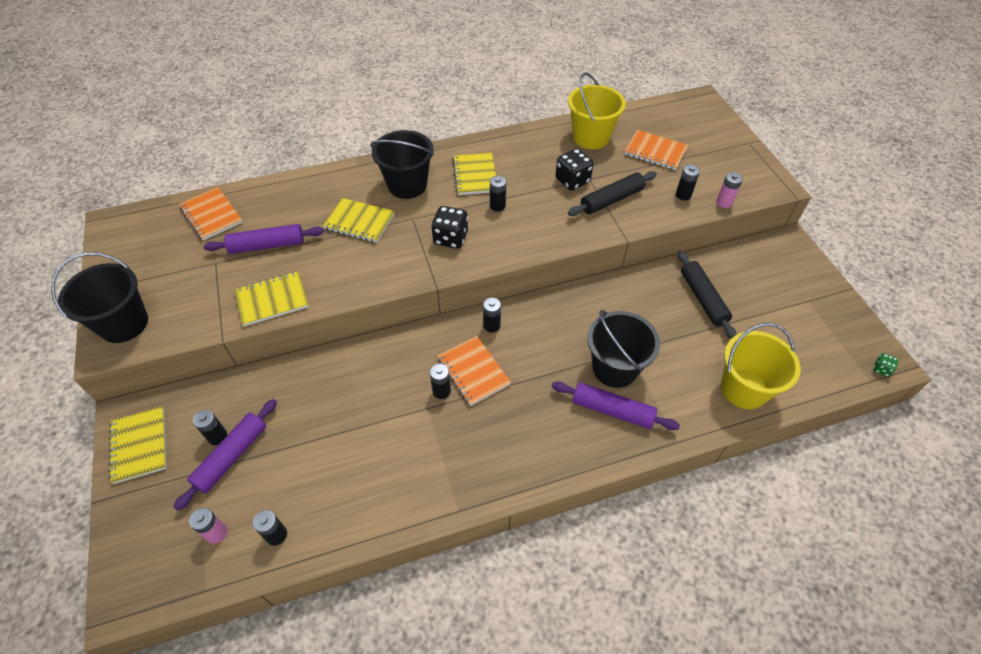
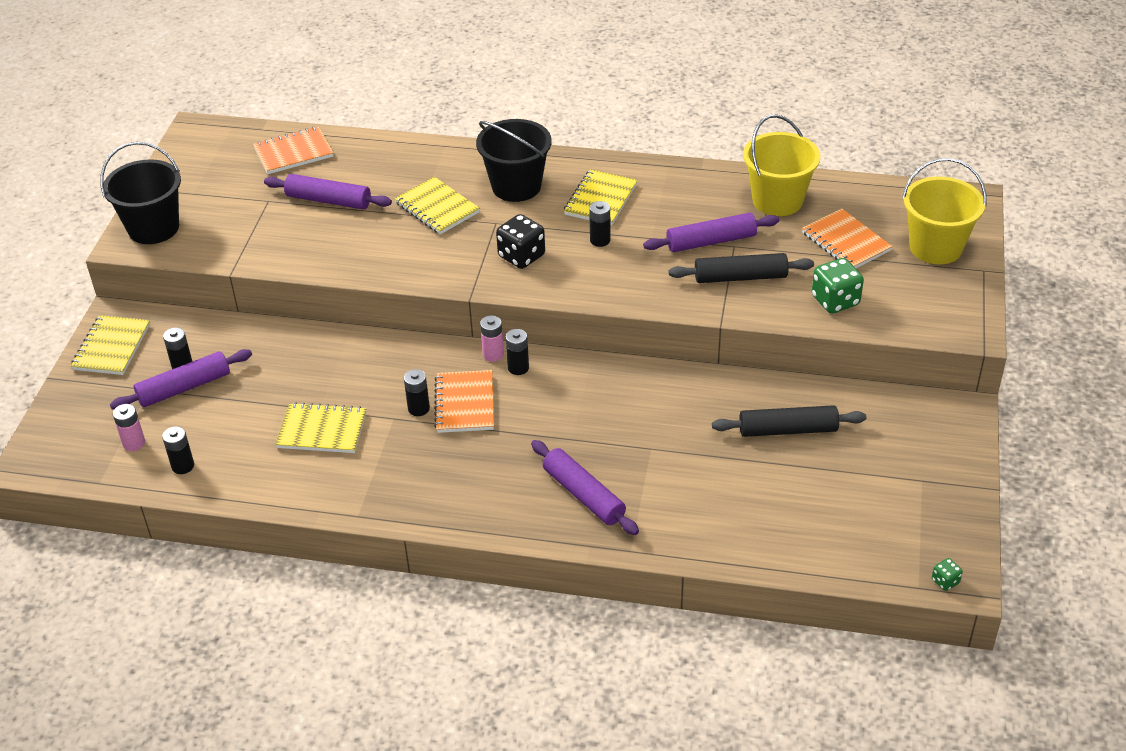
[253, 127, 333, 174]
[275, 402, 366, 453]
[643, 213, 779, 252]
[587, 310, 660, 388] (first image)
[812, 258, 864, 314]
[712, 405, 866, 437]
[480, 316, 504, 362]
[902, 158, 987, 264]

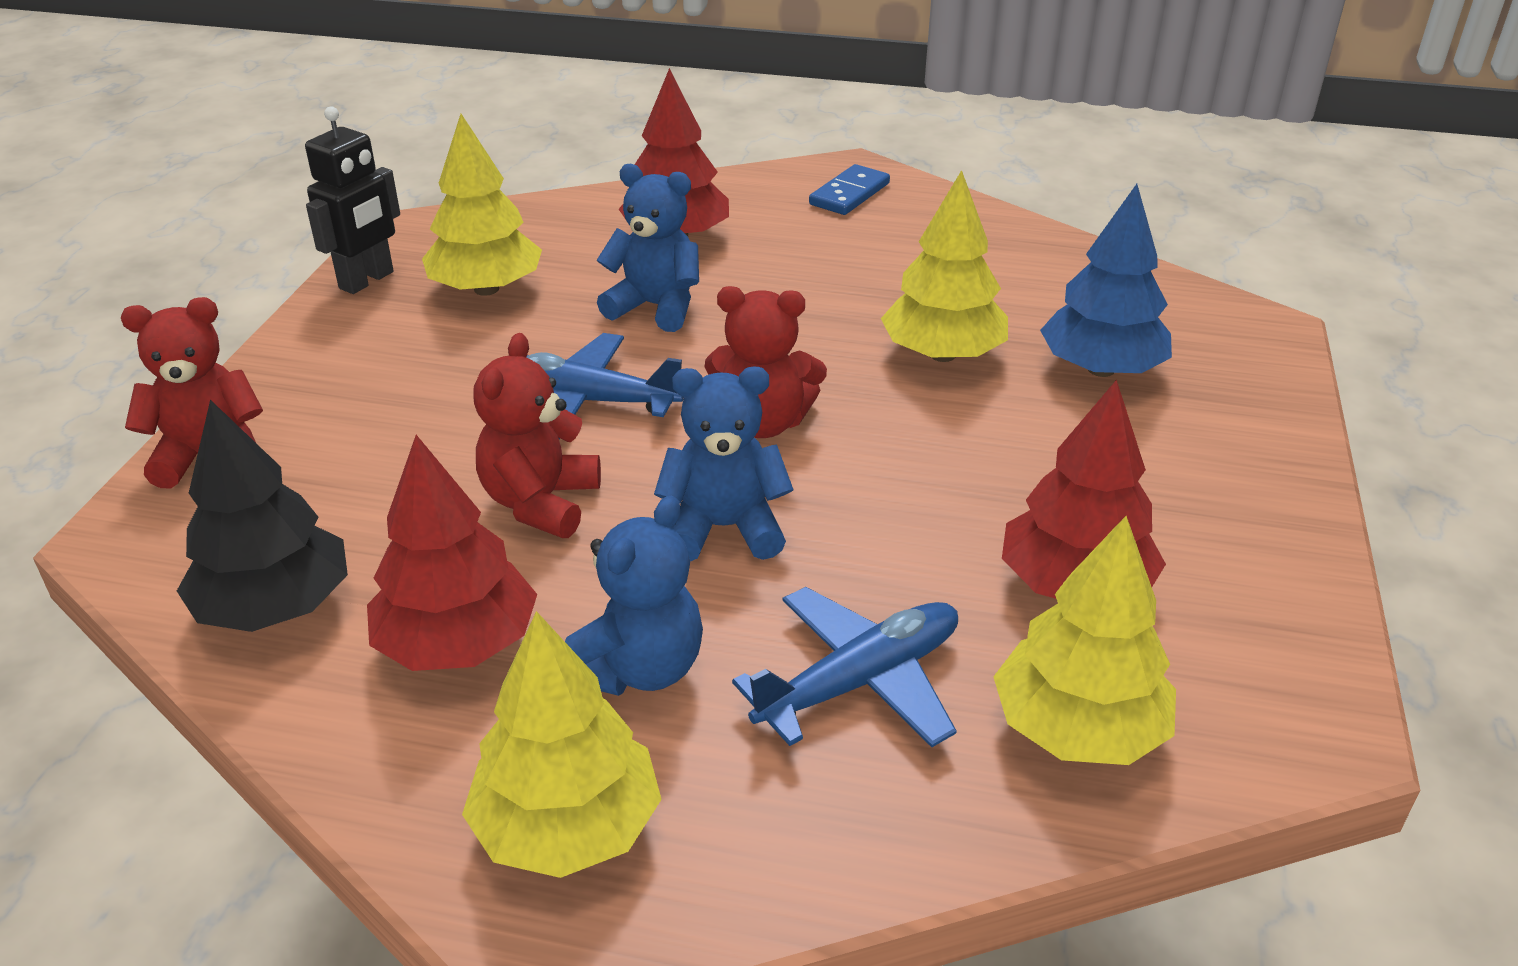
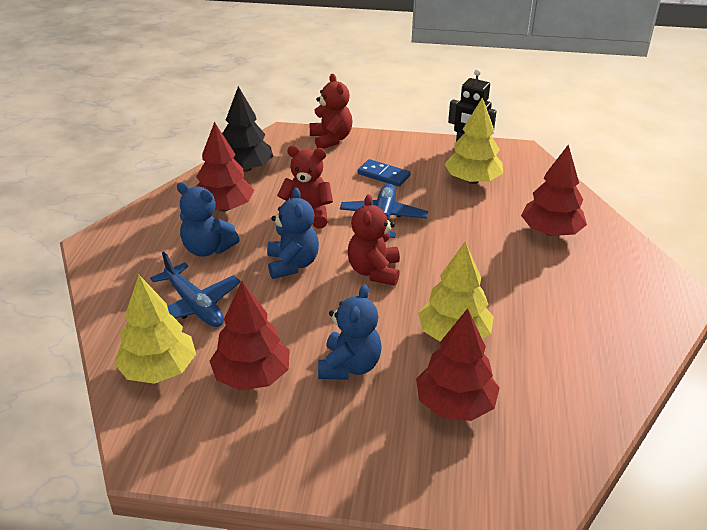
[462, 611, 662, 878] (first image)
[318, 284, 382, 380]
[358, 159, 410, 187]
[416, 308, 500, 421]

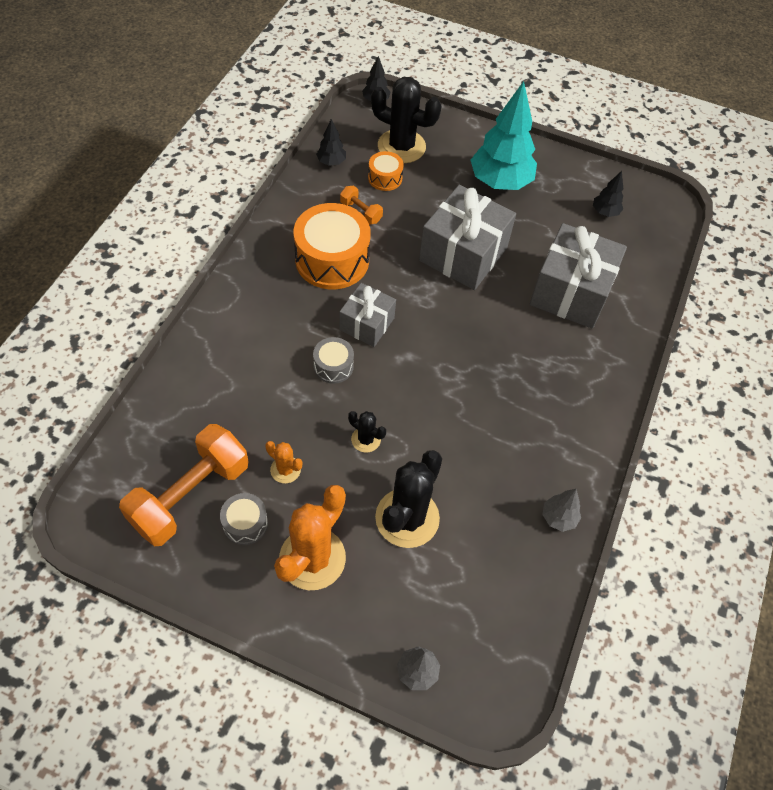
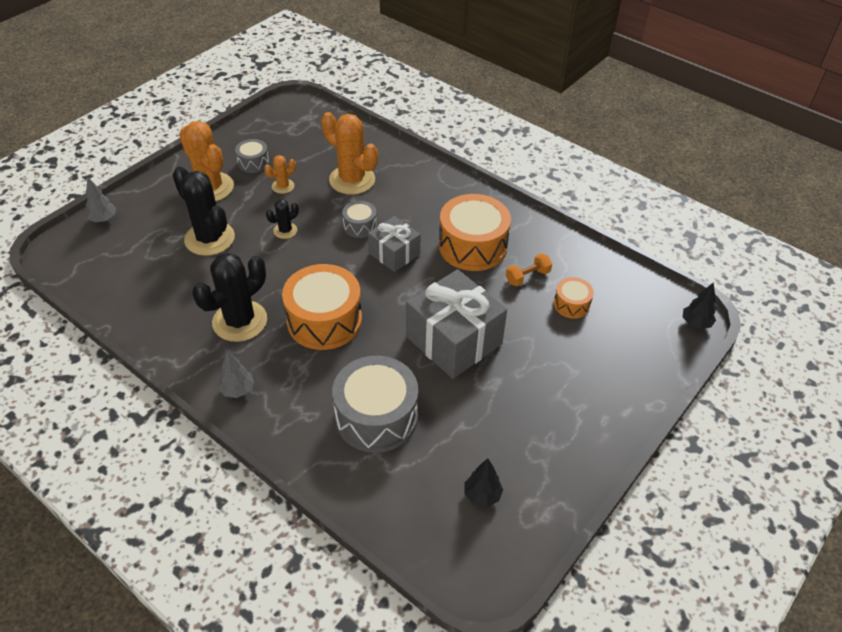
[119, 424, 249, 546] (first image)
[316, 119, 346, 166] (first image)
[192, 253, 267, 342]
[471, 81, 537, 190] (first image)
[332, 356, 418, 453]
[218, 350, 254, 398]
[282, 264, 362, 350]
[321, 112, 378, 195]

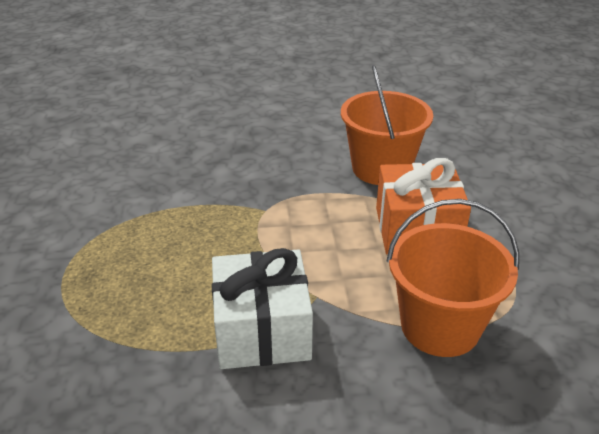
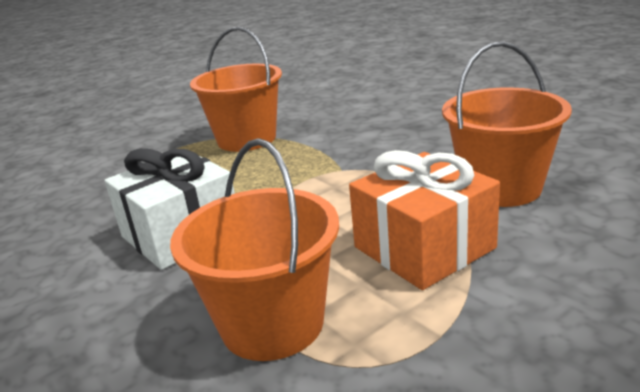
[190, 27, 282, 152]

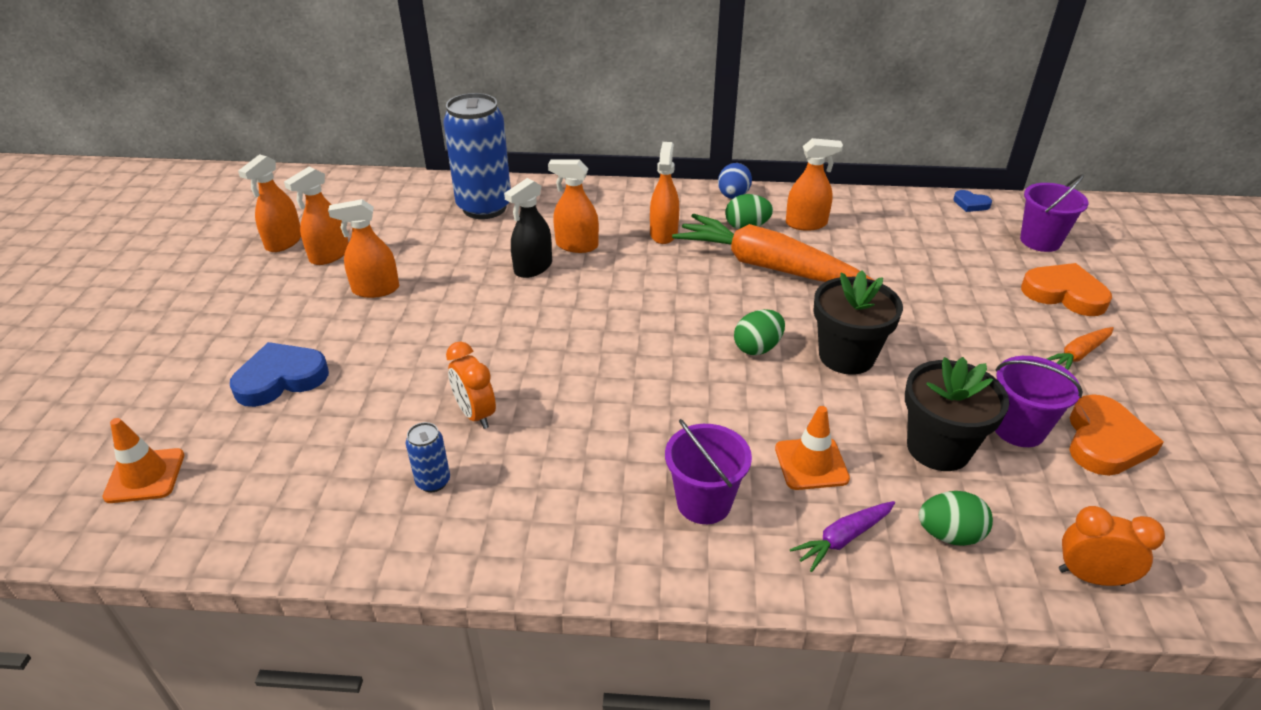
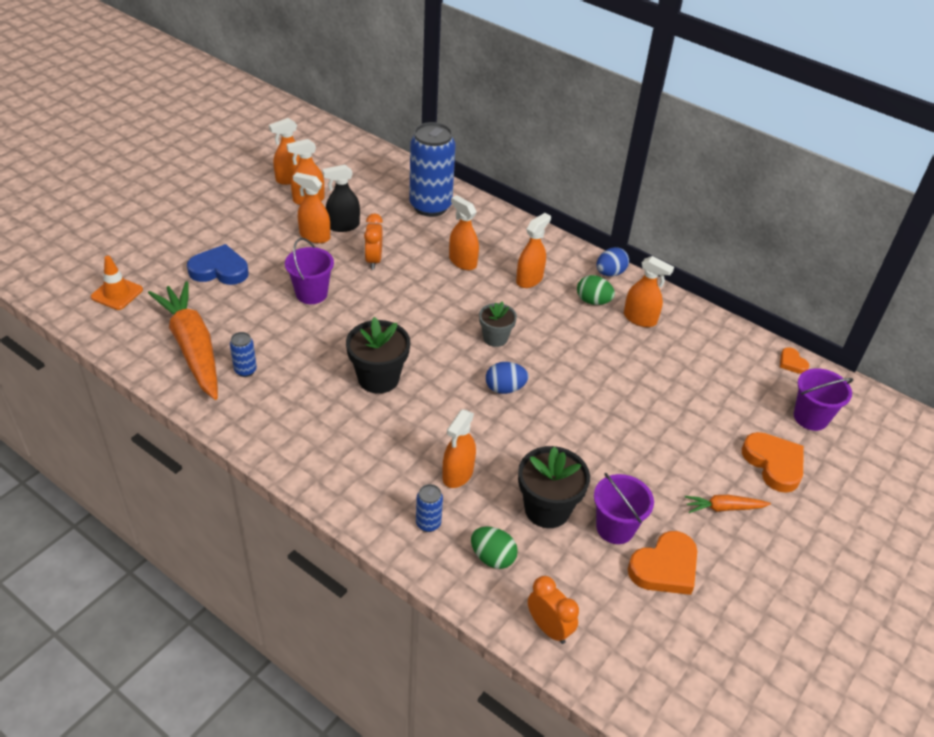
[364, 213, 383, 269]
[323, 165, 360, 232]
[285, 238, 334, 304]
[148, 281, 218, 400]
[486, 362, 529, 394]
[442, 409, 476, 488]
[416, 484, 443, 532]
[346, 317, 410, 394]
[780, 347, 809, 374]
[479, 301, 517, 347]

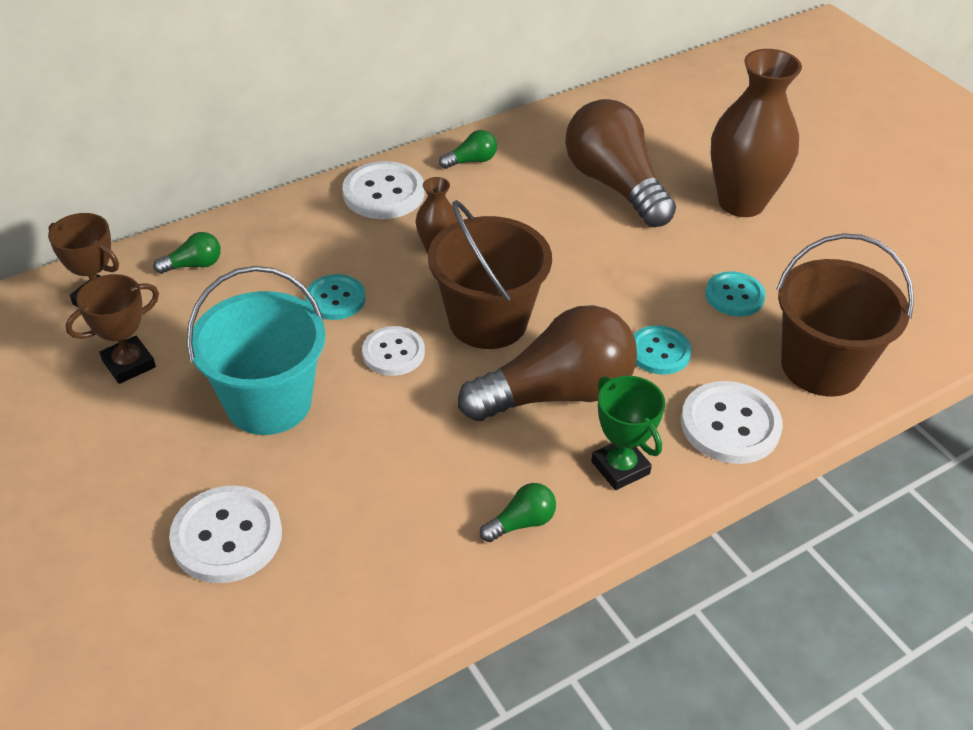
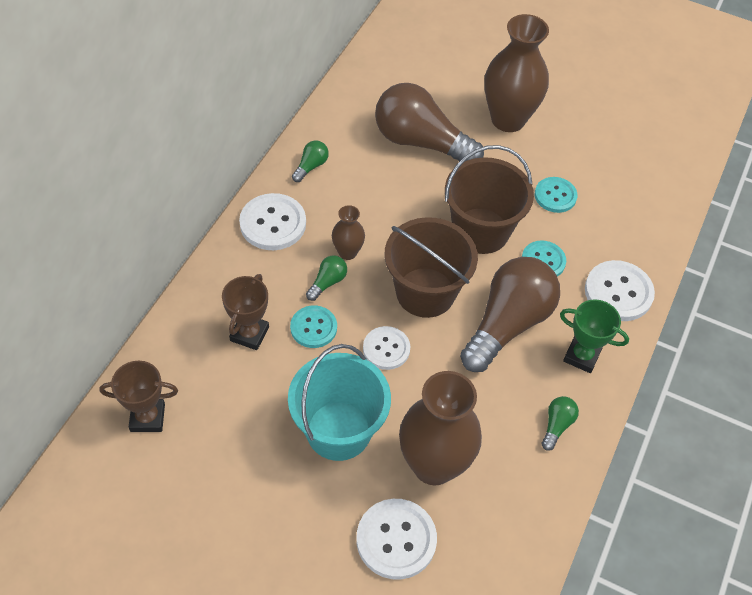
[222, 274, 269, 350]
[306, 255, 347, 301]
[445, 145, 534, 254]
[399, 371, 482, 485]

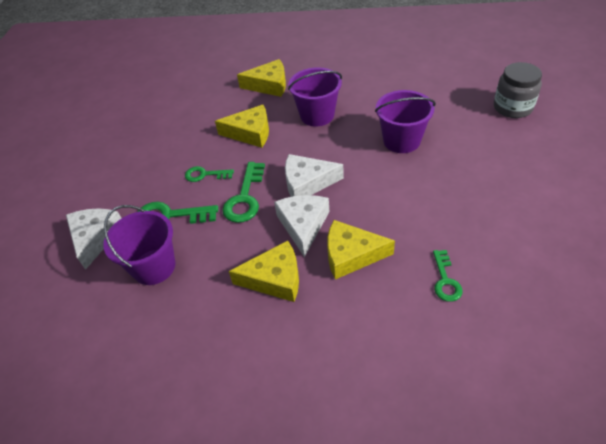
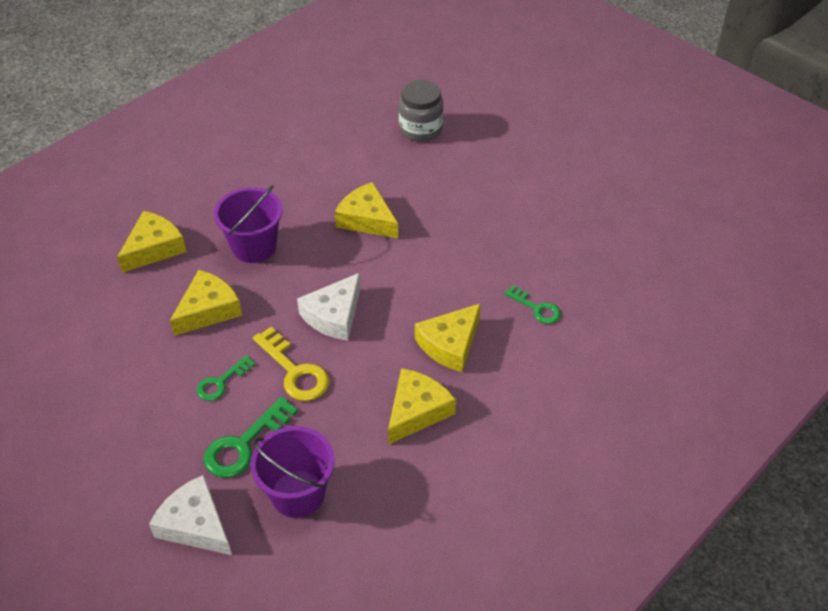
[253, 327, 329, 401]
[274, 195, 329, 257] (first image)
[335, 182, 398, 238]

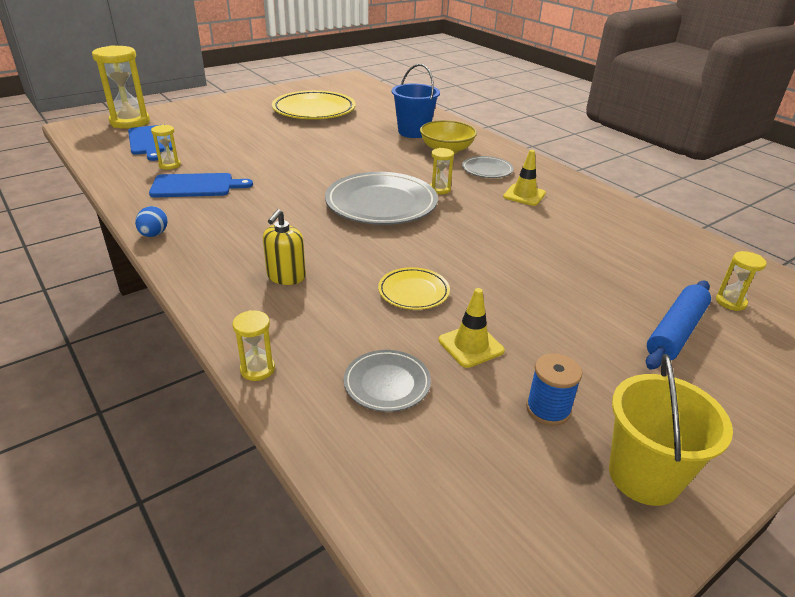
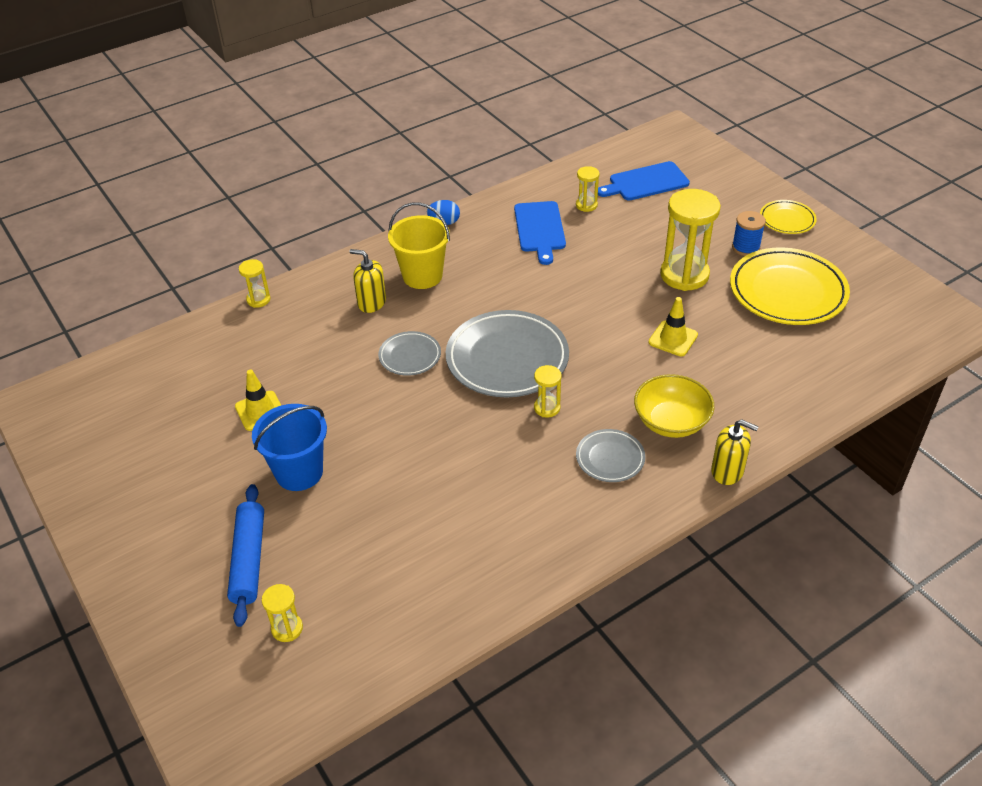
[660, 189, 721, 291]
[378, 331, 441, 376]
[760, 200, 817, 234]
[252, 404, 327, 491]
[649, 297, 698, 356]
[732, 211, 766, 256]
[388, 202, 450, 289]
[227, 484, 264, 627]
[711, 419, 759, 485]

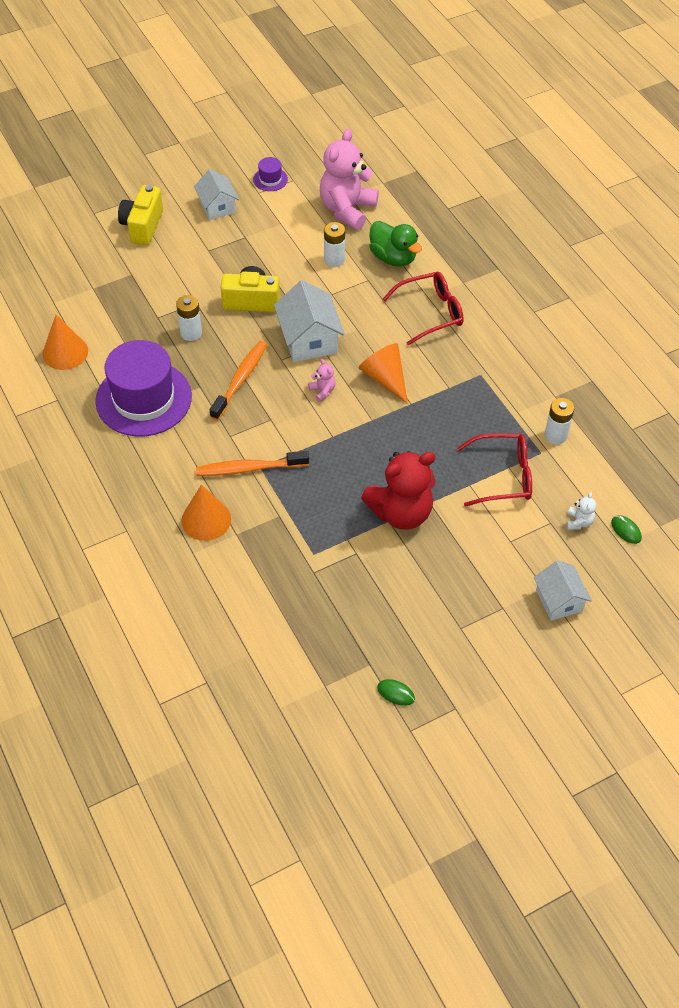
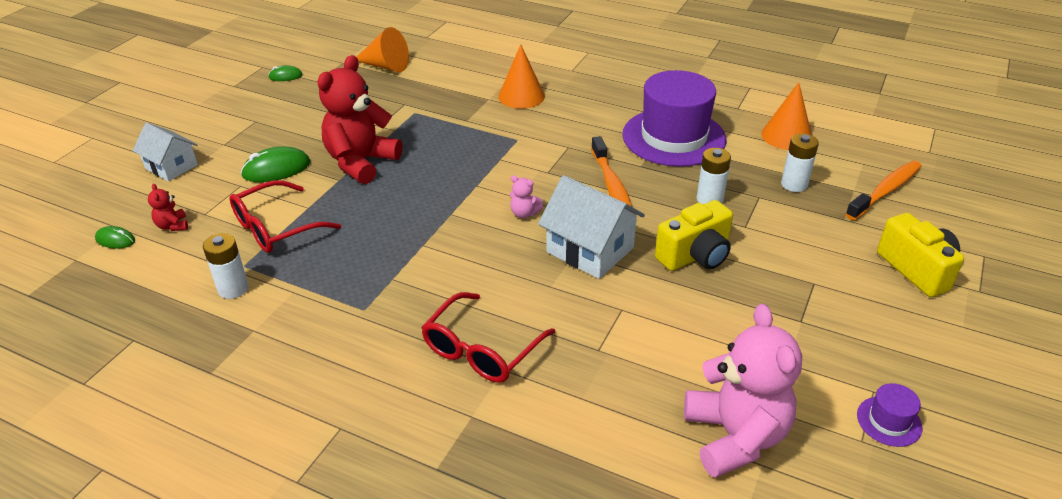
[194, 169, 239, 220] (first image)
[846, 161, 922, 220]
[781, 133, 819, 192]
[356, 27, 409, 72]
[369, 221, 422, 267] (first image)
[148, 184, 188, 231]
[241, 147, 310, 182]

